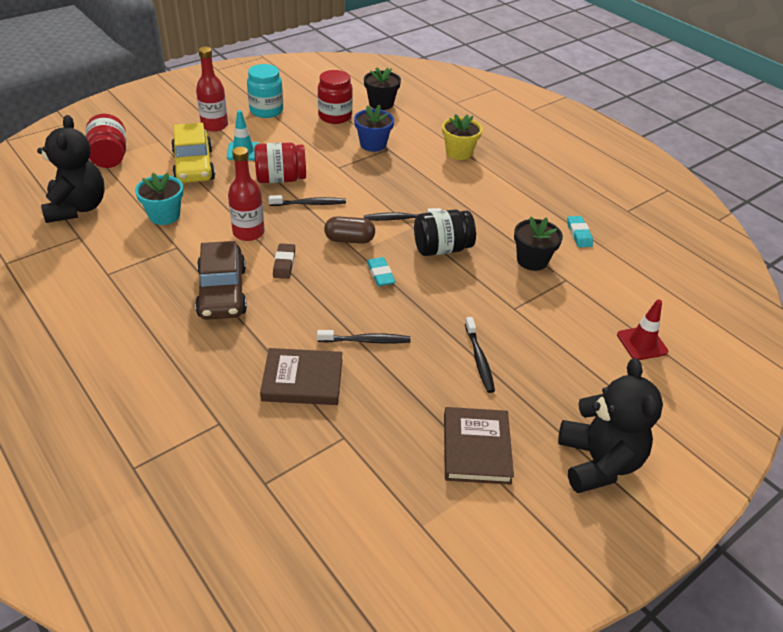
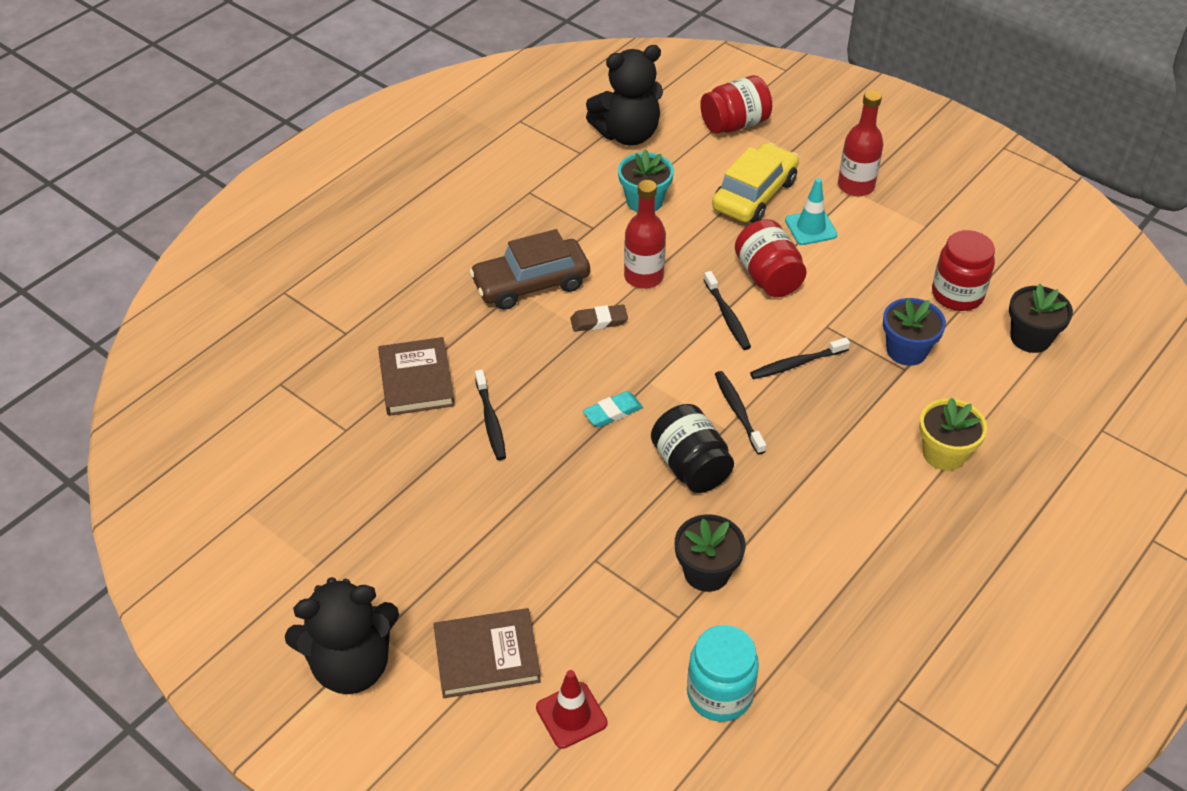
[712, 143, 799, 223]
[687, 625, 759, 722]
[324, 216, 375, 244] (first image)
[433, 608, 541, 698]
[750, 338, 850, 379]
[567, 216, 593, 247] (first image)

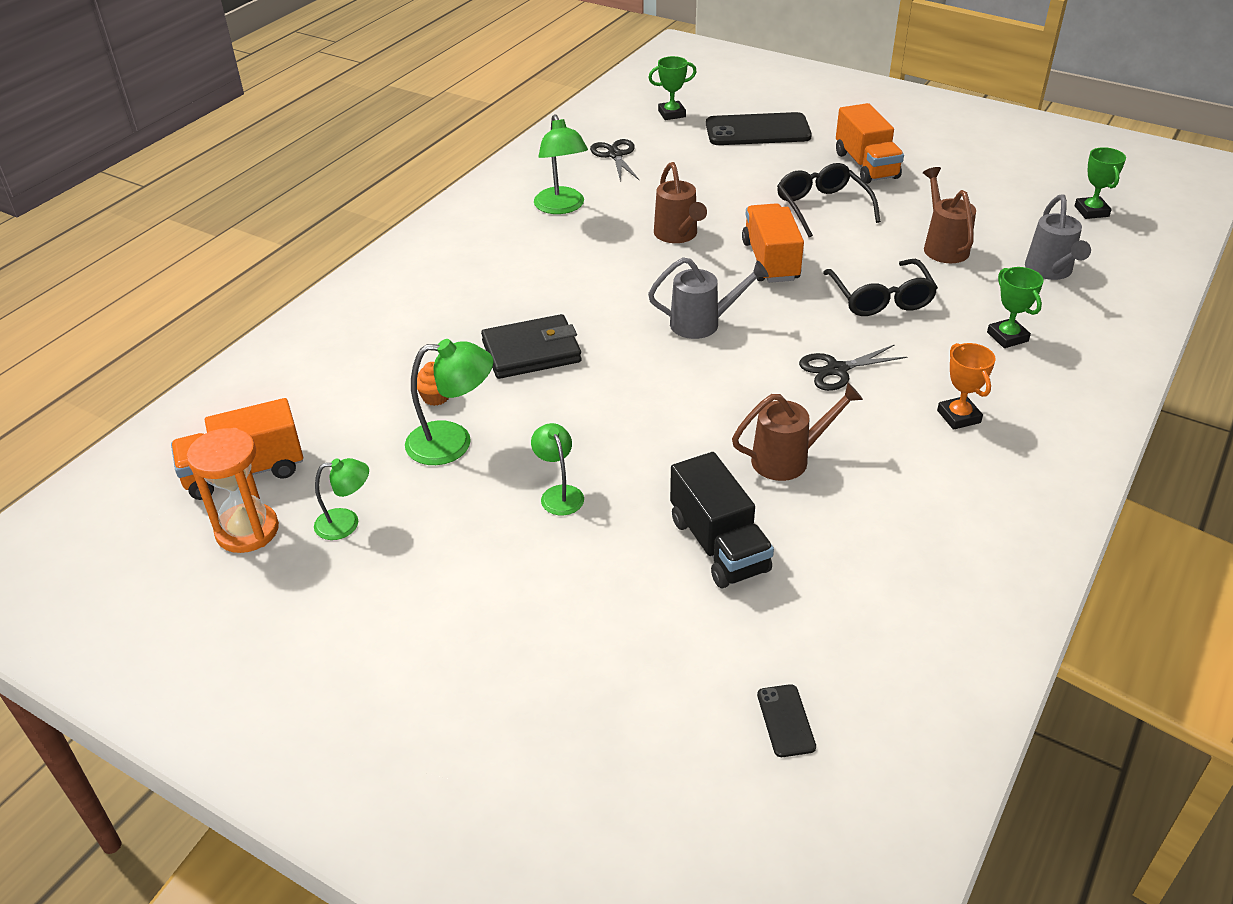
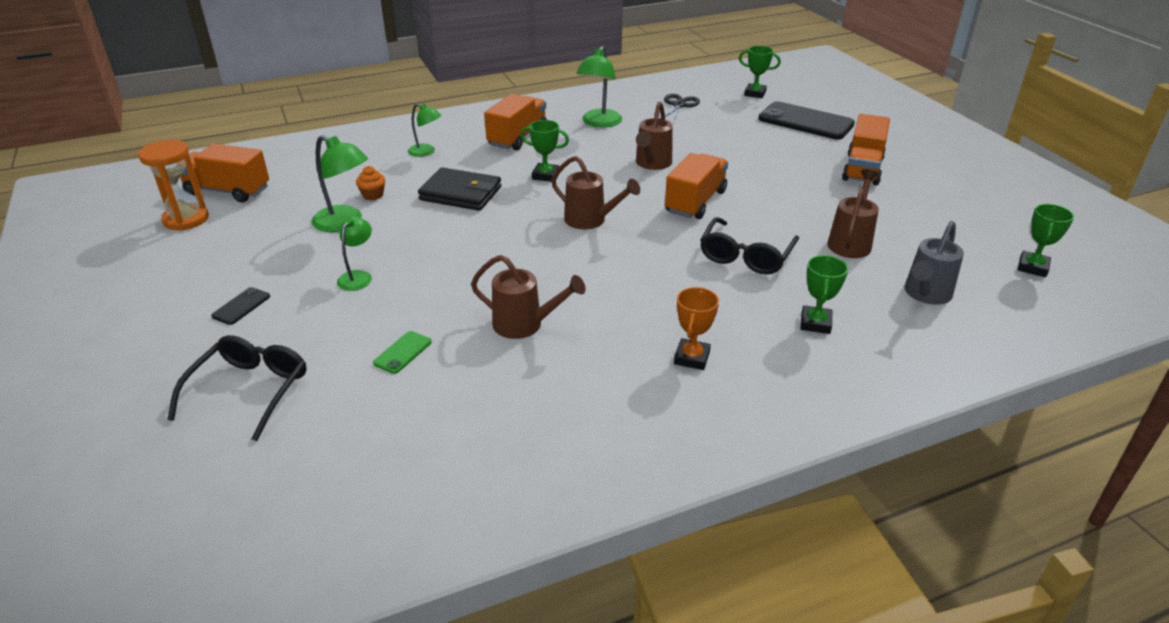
[408, 104, 441, 157]
[551, 156, 640, 229]
[373, 331, 432, 374]
[211, 287, 270, 325]
[167, 335, 307, 441]
[799, 344, 907, 391] (first image)
[484, 94, 547, 150]
[520, 120, 569, 182]

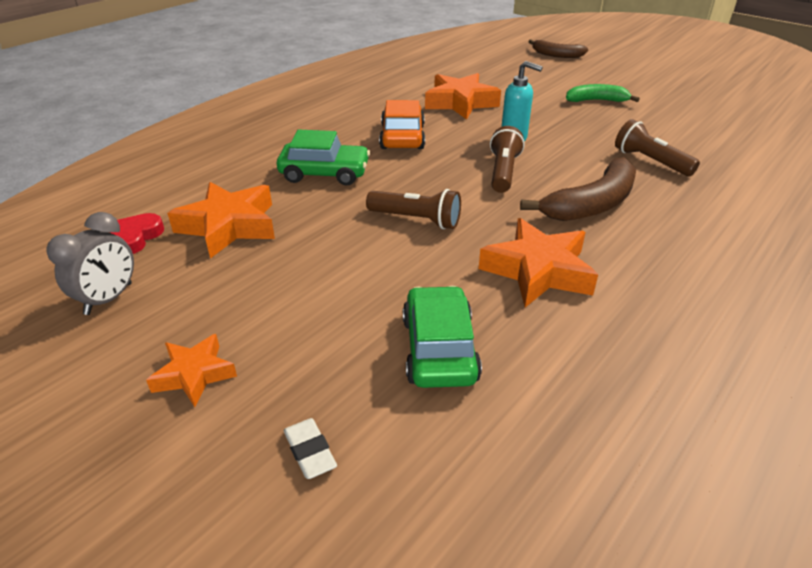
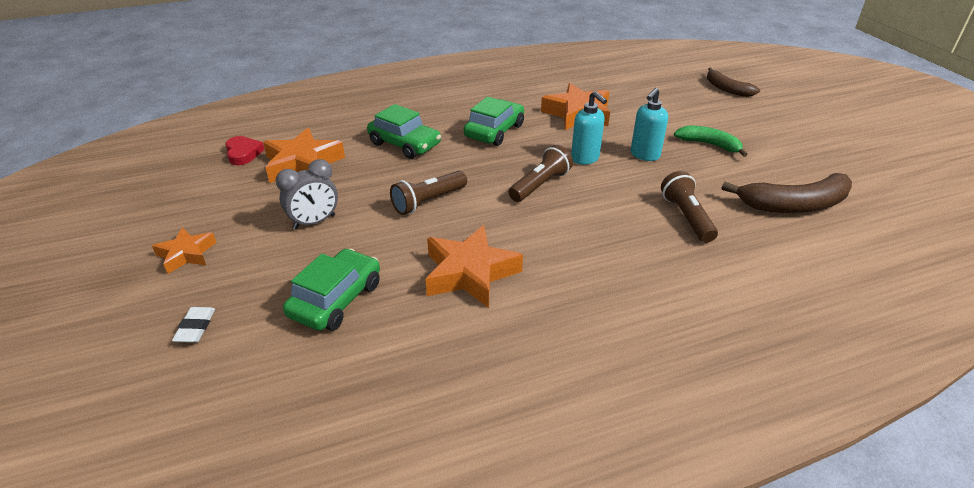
[276, 159, 338, 229]
[225, 136, 265, 165]
[390, 171, 467, 215]
[464, 97, 524, 146]
[721, 173, 852, 213]
[631, 88, 668, 161]

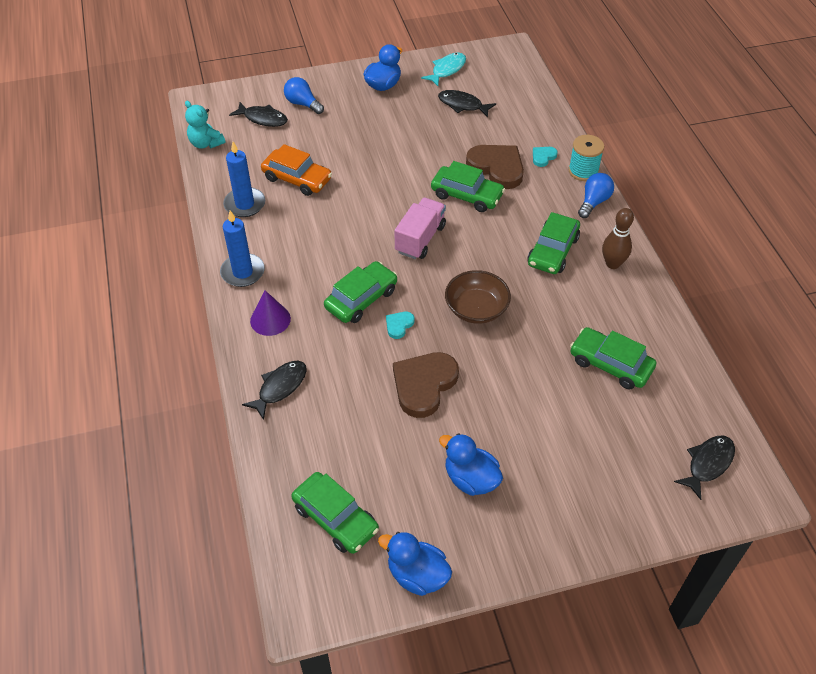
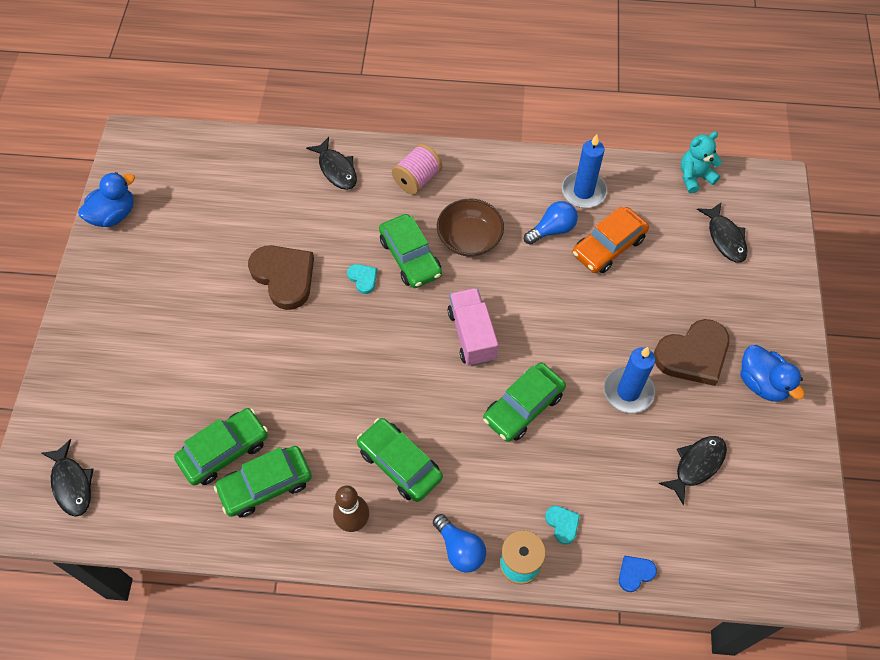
[604, 347, 655, 413]
[697, 202, 747, 263]
[392, 144, 442, 195]
[524, 201, 578, 245]
[214, 446, 312, 518]
[448, 288, 498, 366]
[421, 53, 466, 86] (first image)
[439, 433, 503, 496] (first image)
[437, 199, 504, 257]
[654, 319, 729, 386]
[619, 556, 657, 592]

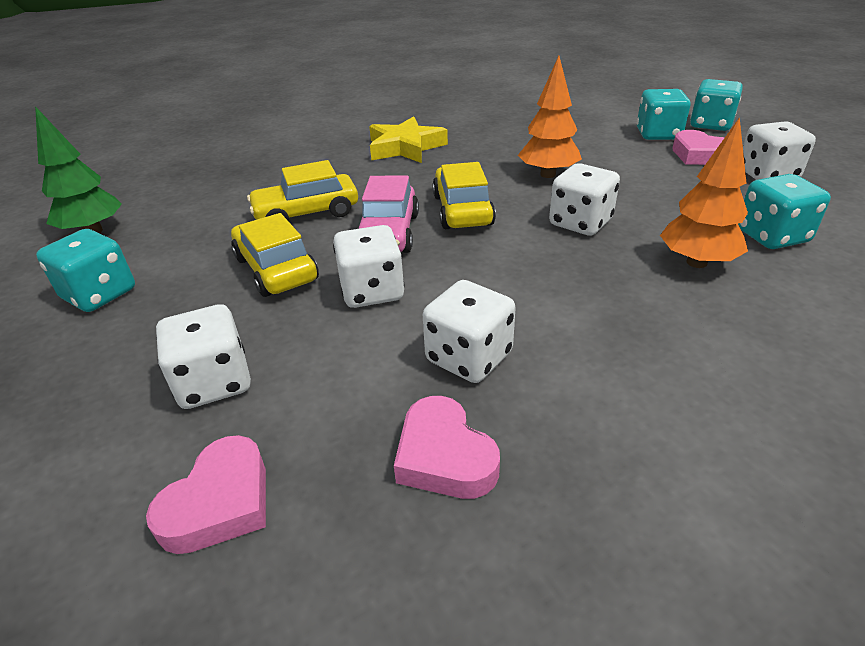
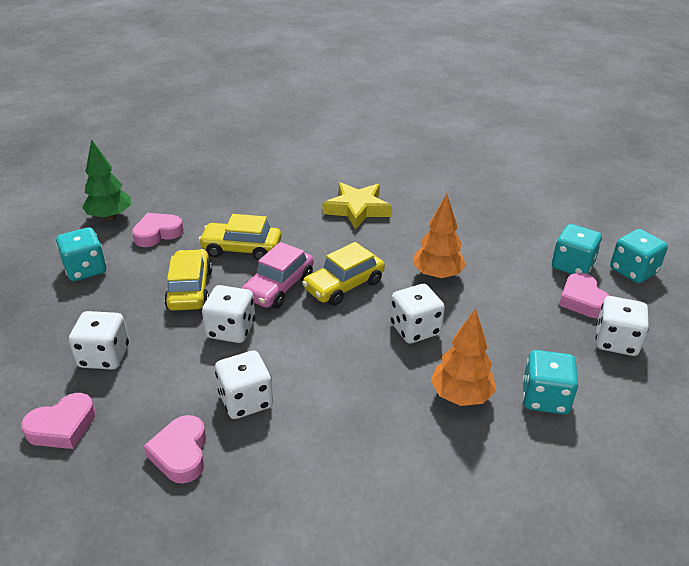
[302, 242, 385, 306]
[132, 213, 184, 247]

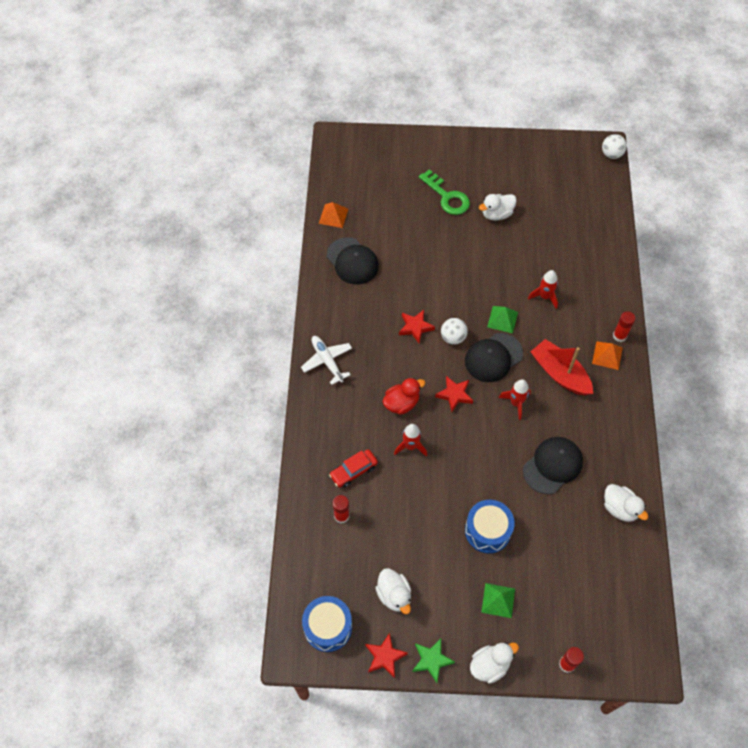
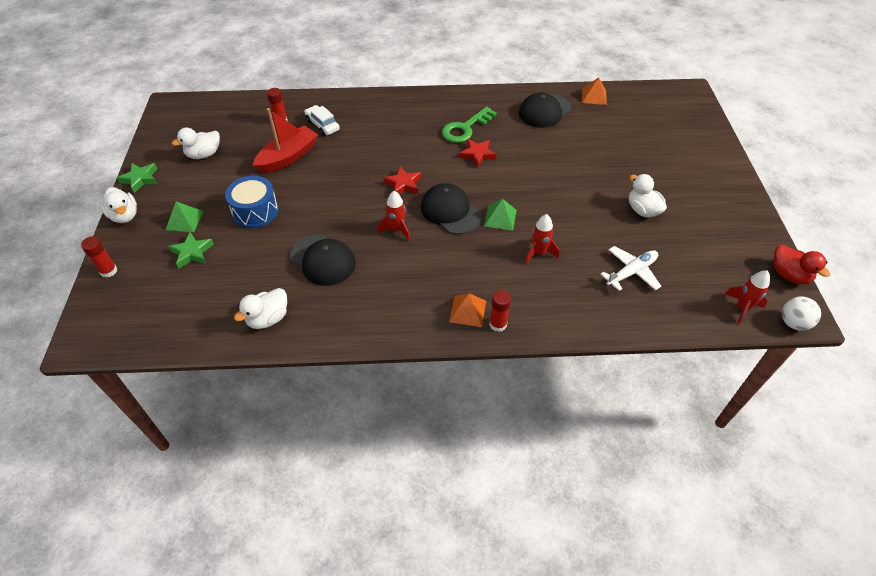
[600, 246, 661, 291]
[302, 596, 352, 652] (first image)
[304, 105, 340, 136]
[365, 633, 408, 678] (first image)
[774, 244, 830, 284]
[725, 270, 770, 324]
[442, 106, 497, 143]
[441, 318, 468, 345] (first image)
[253, 108, 318, 173]
[168, 232, 214, 268]

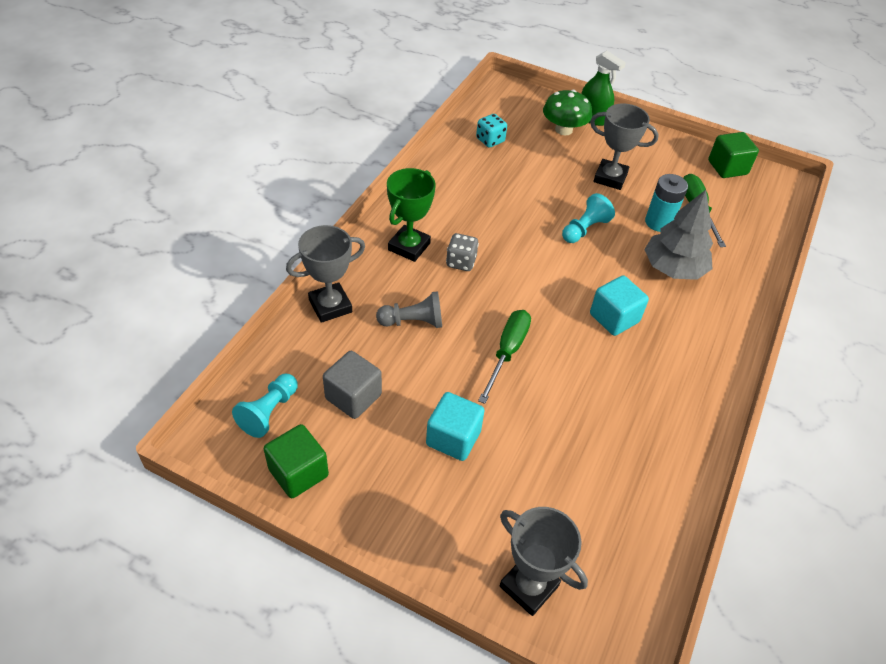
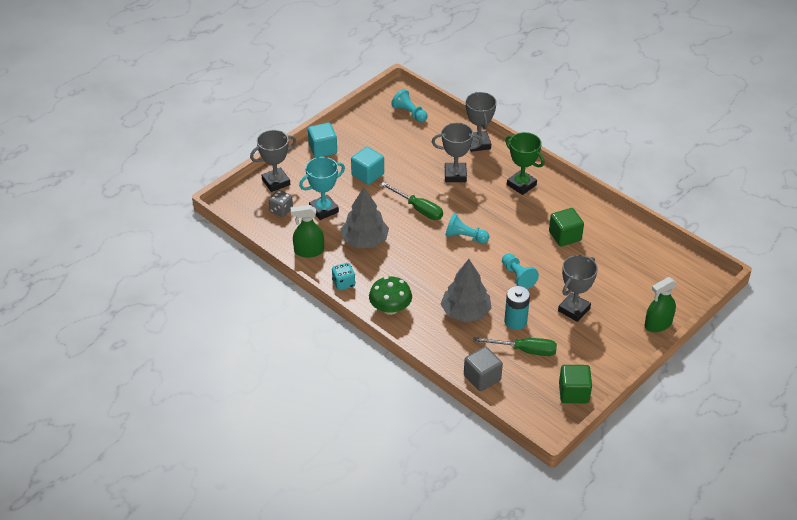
[549, 208, 584, 246]
[464, 346, 503, 391]
[432, 123, 482, 182]
[269, 190, 293, 217]
[332, 263, 355, 290]
[369, 276, 412, 315]
[308, 123, 337, 158]
[291, 205, 324, 258]
[299, 157, 345, 220]
[341, 187, 389, 248]
[445, 214, 489, 244]

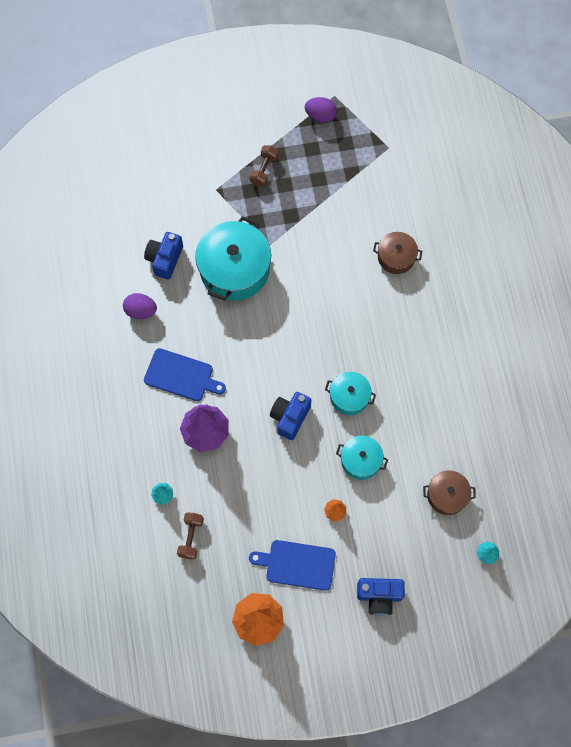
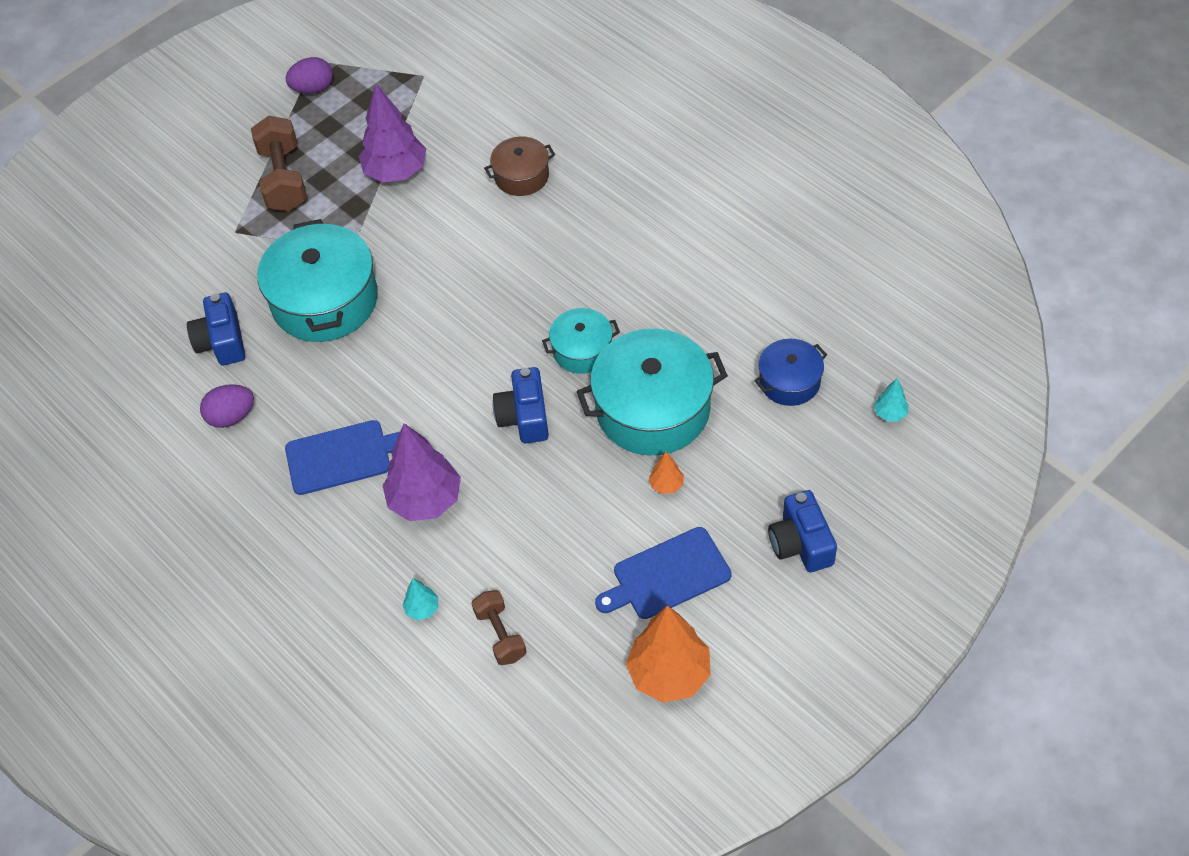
[251, 116, 307, 211]
[577, 329, 728, 455]
[768, 490, 837, 572]
[755, 339, 827, 406]
[359, 84, 426, 182]

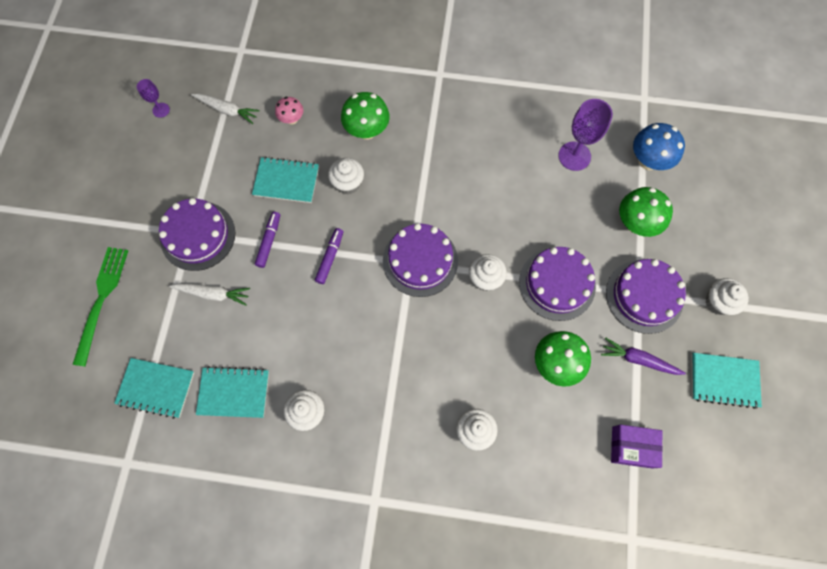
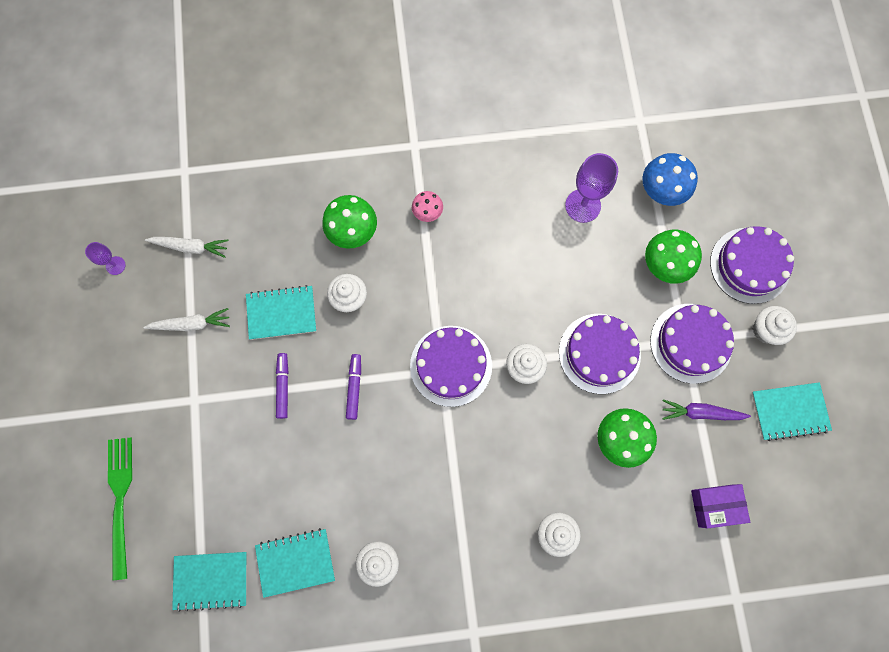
[710, 226, 794, 304]
[143, 308, 230, 331]
[412, 191, 443, 222]

